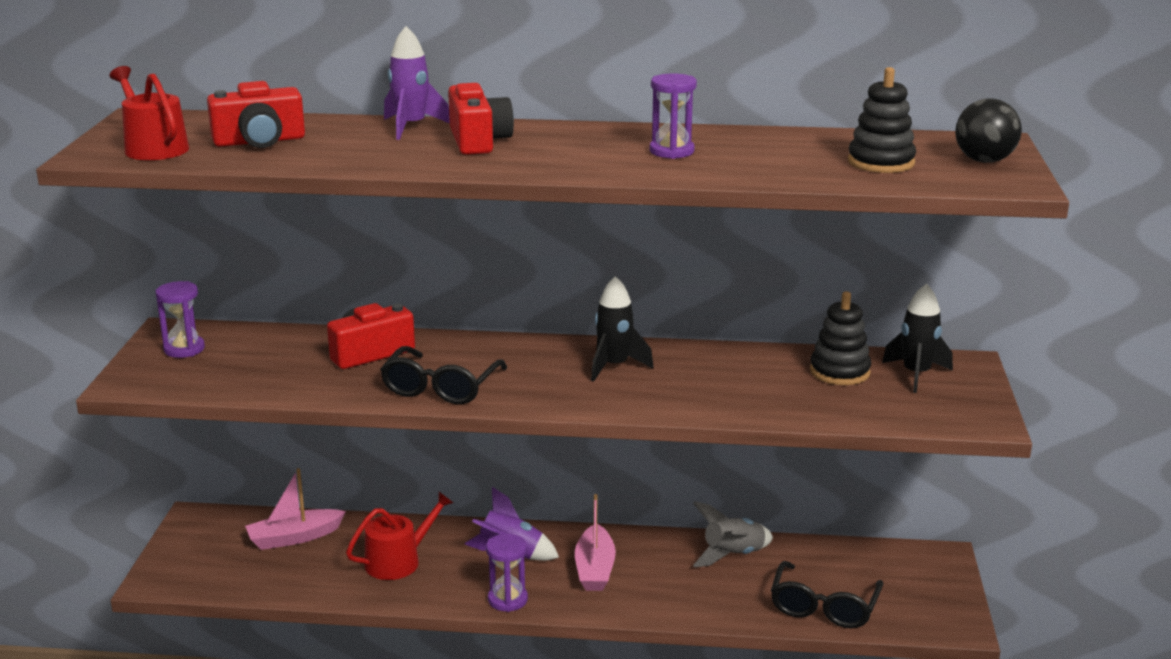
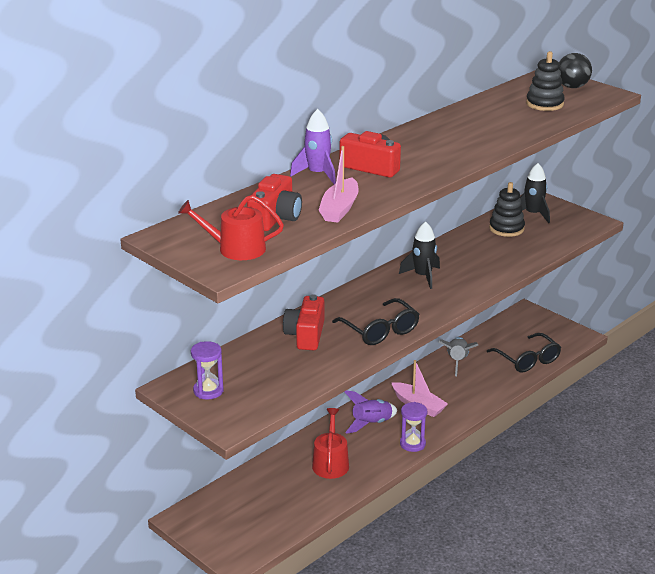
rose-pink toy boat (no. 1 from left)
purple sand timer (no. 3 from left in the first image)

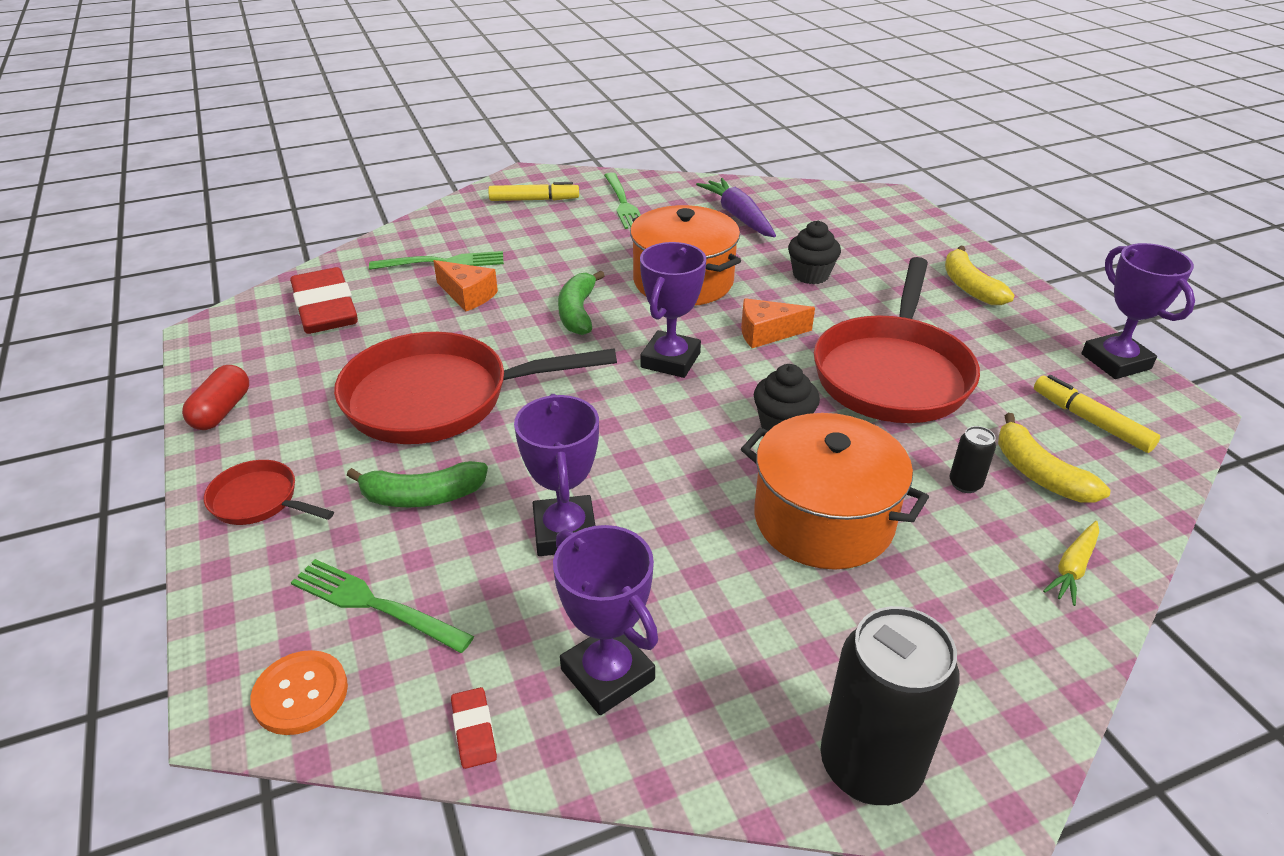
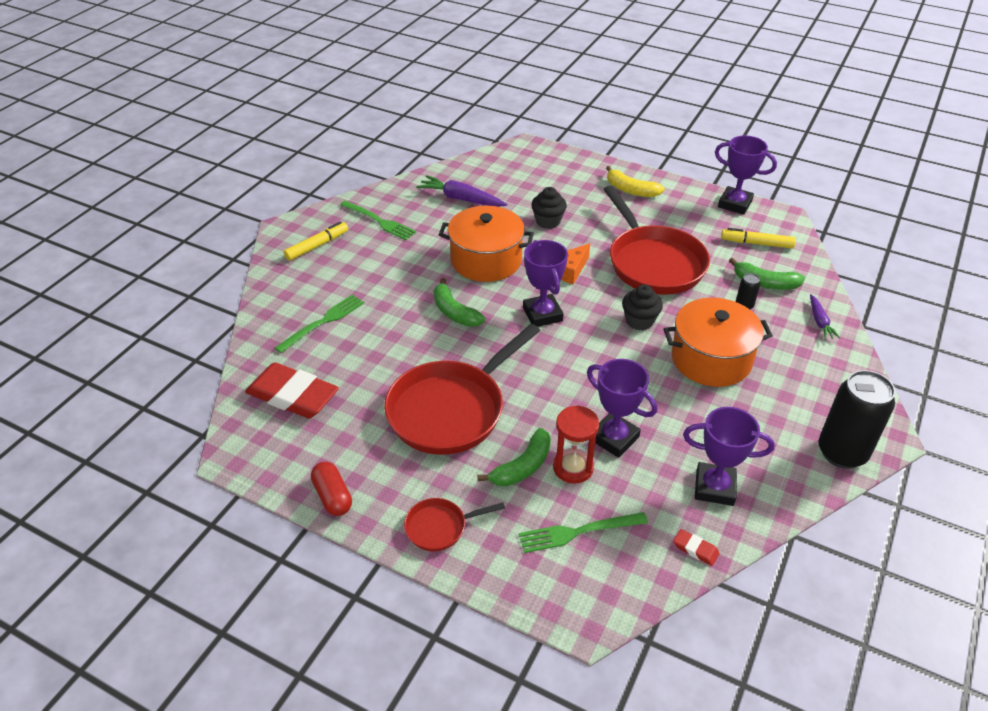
red sand timer
emerald banana fruit (no. 3 from left)
purple toy carrot (no. 2 from left)
orange sewing button
orange cheese (no. 1 from left in the first image)

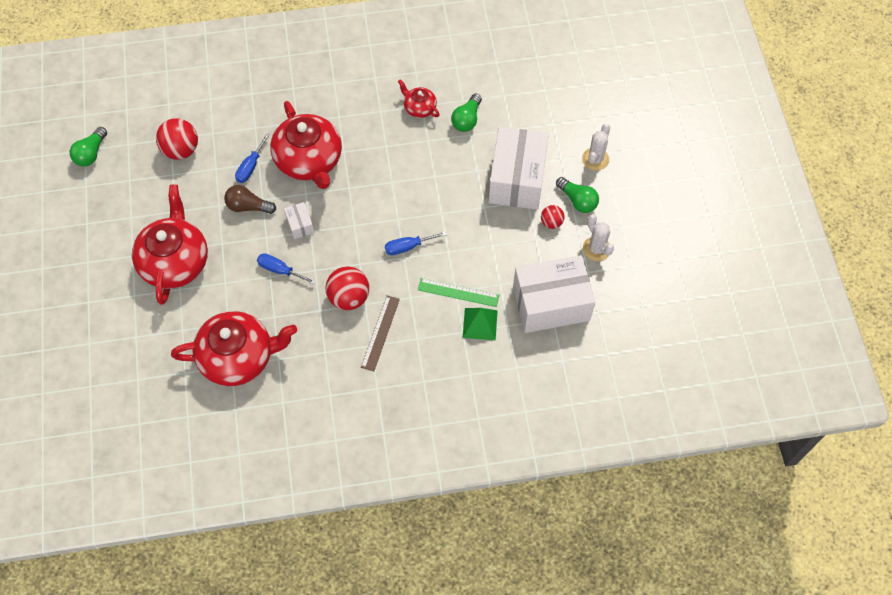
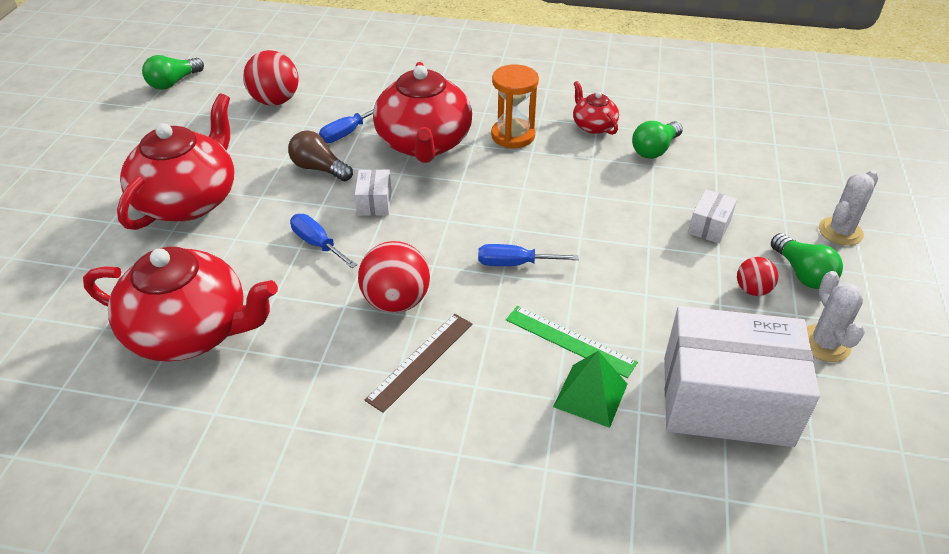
orange sand timer
snow-white package (no. 2 from left)

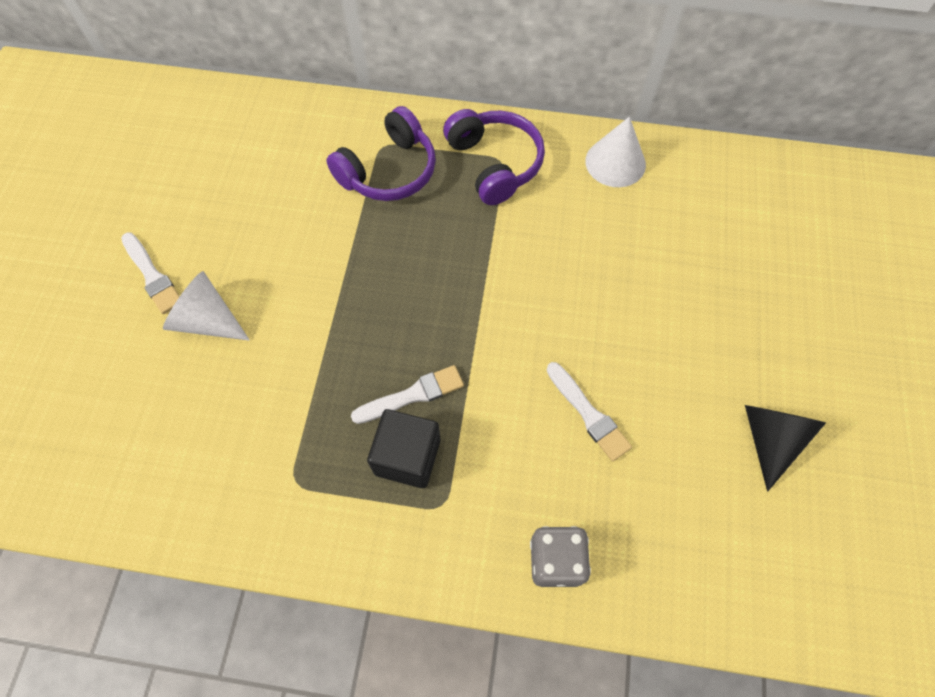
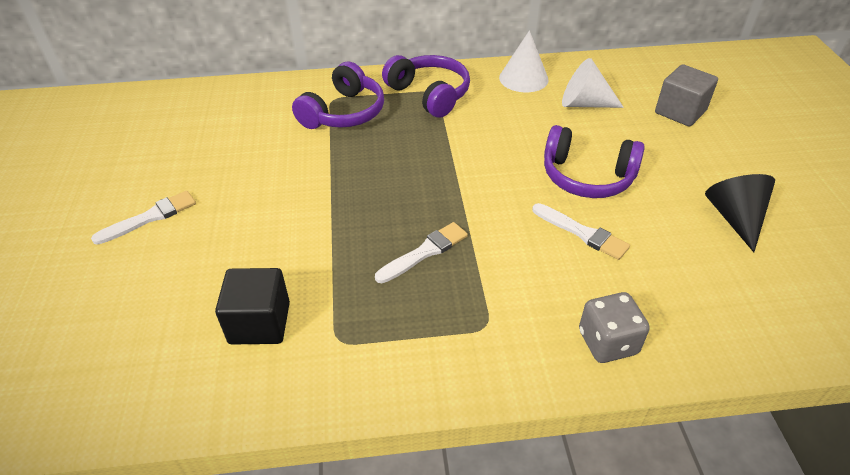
snow-white paintbrush (no. 1 from left)
ebony block
purple over-ear headphones (no. 3 from left)
snow-white solid cone (no. 2 from left)
grey block

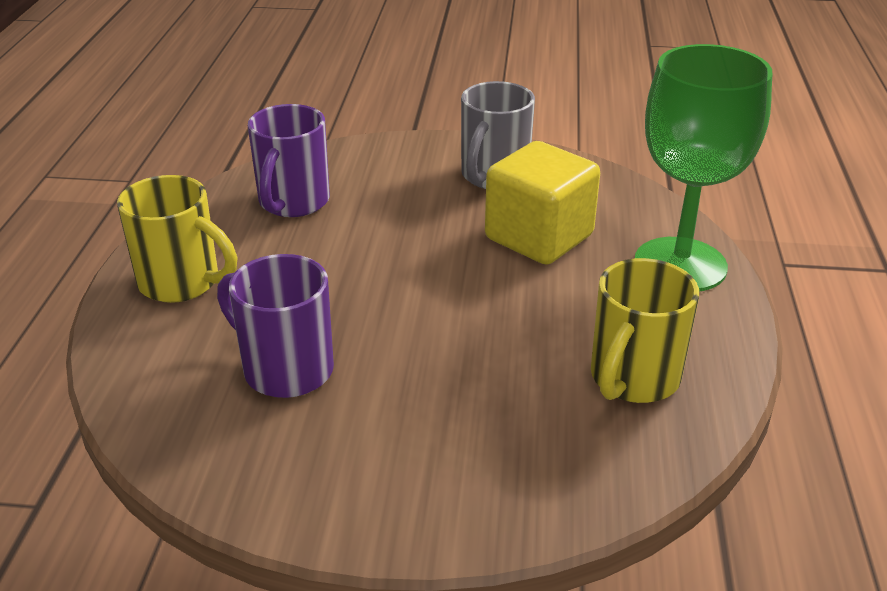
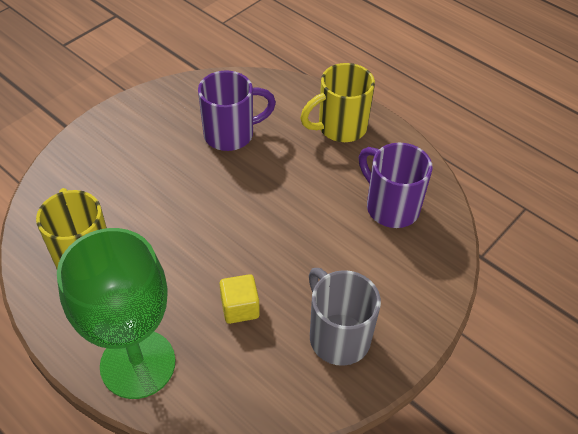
golden block

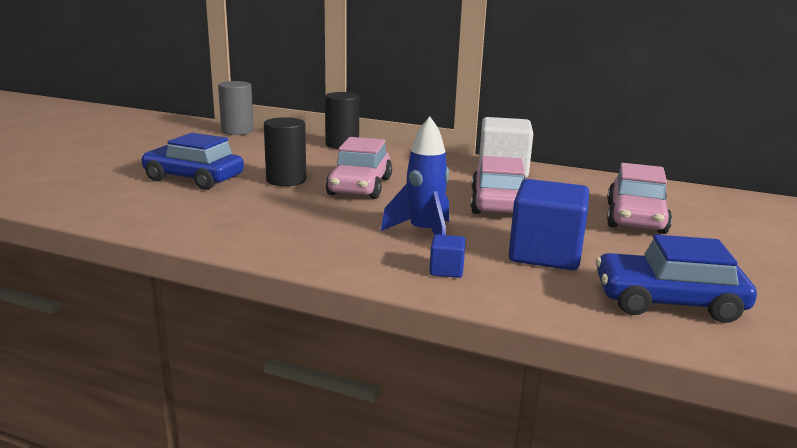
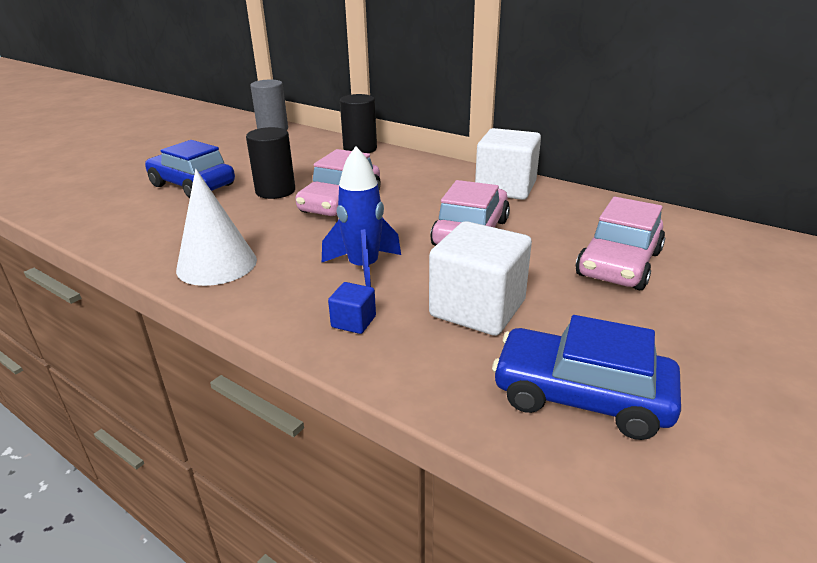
snow-white solid cone
snow-white block (no. 1 from left)

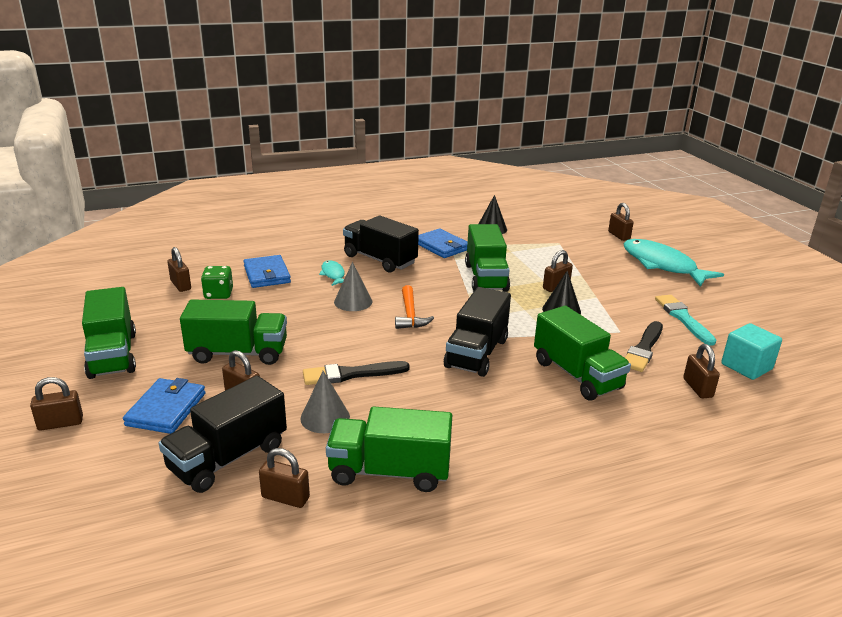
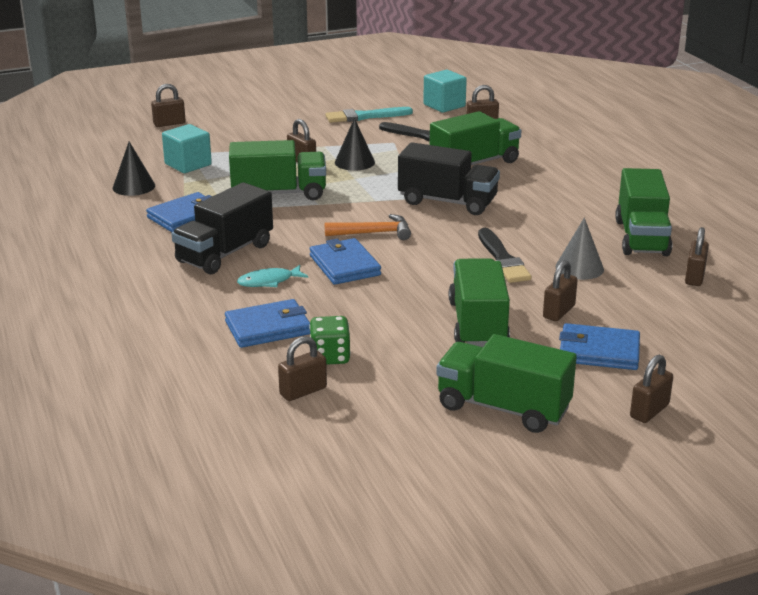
aqua block (no. 1 from left)
royal blue billfold (no. 3 from left)
emerald toy truck (no. 4 from left)
brown lock (no. 6 from left)
ebony toy truck (no. 1 from left in the first image)
aqua fish figure (no. 2 from left in the first image)

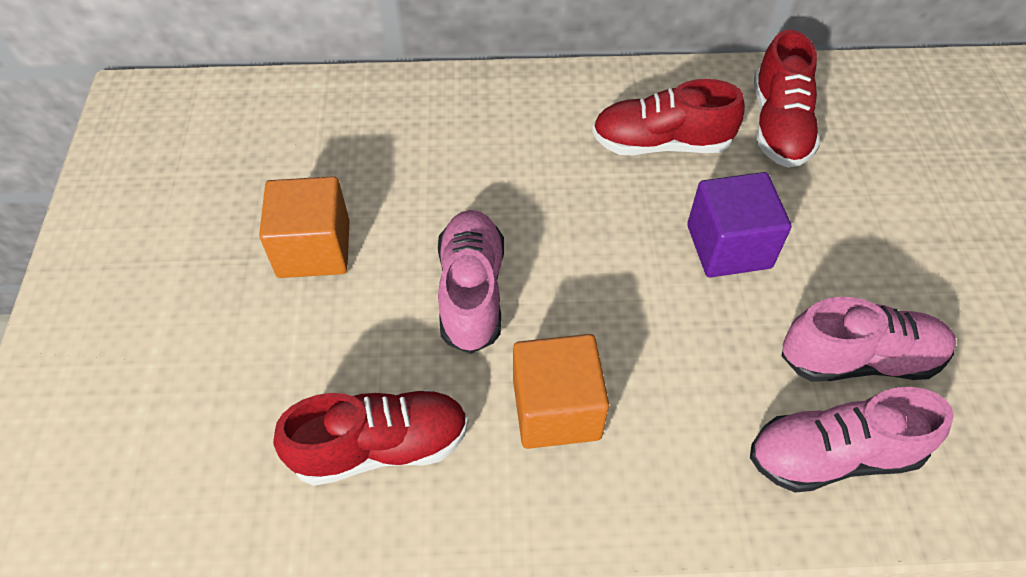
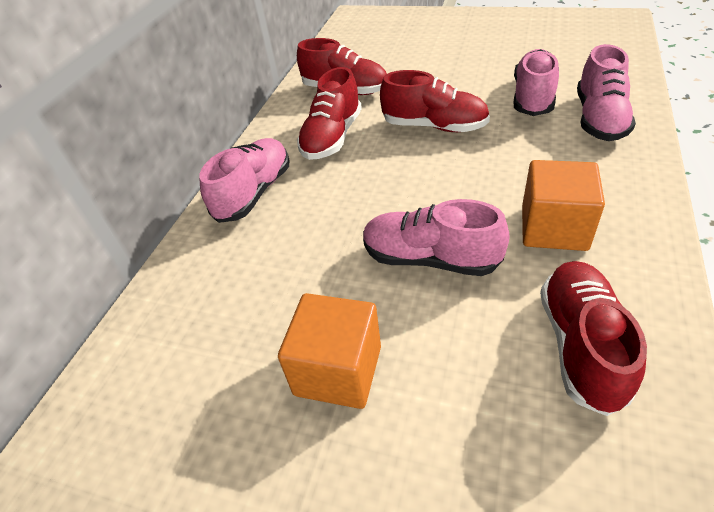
rose-pink shoe (no. 1 from left)
red shoe (no. 3 from left)

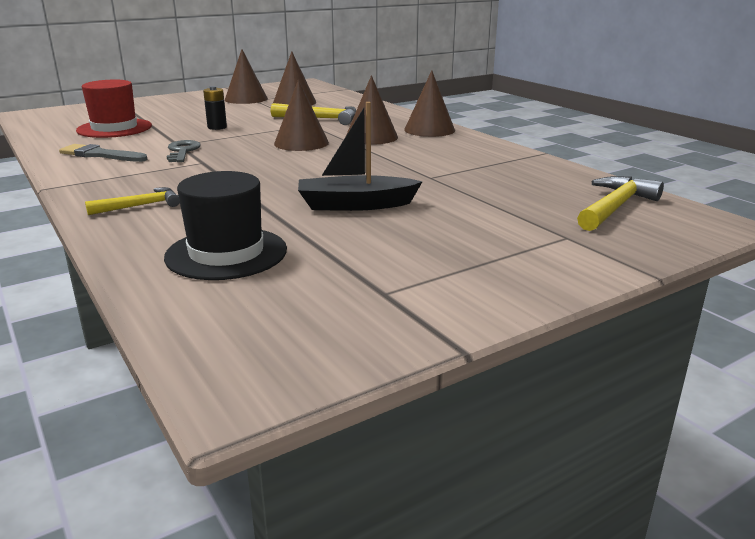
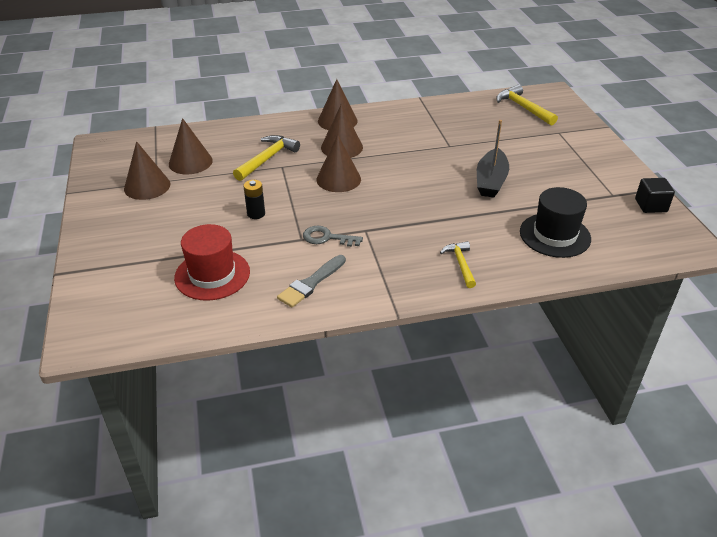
ebony block

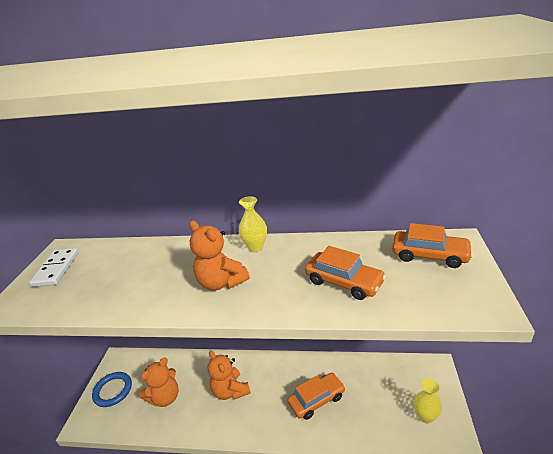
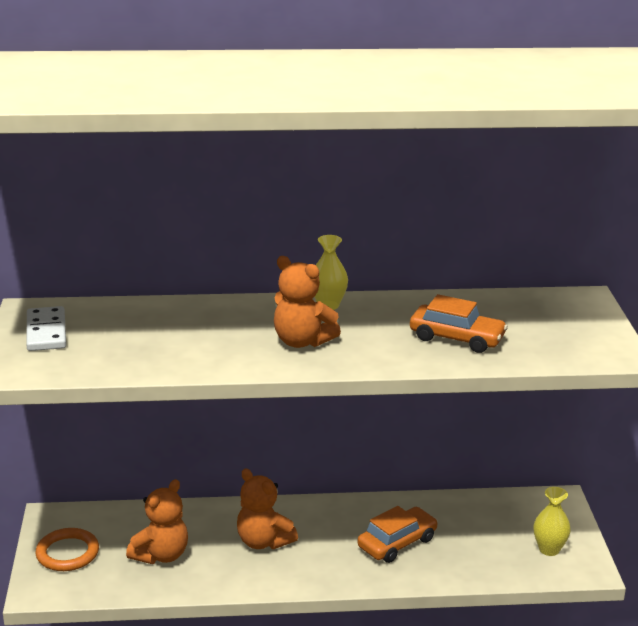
orange torus
orange car (no. 3 from left in the first image)

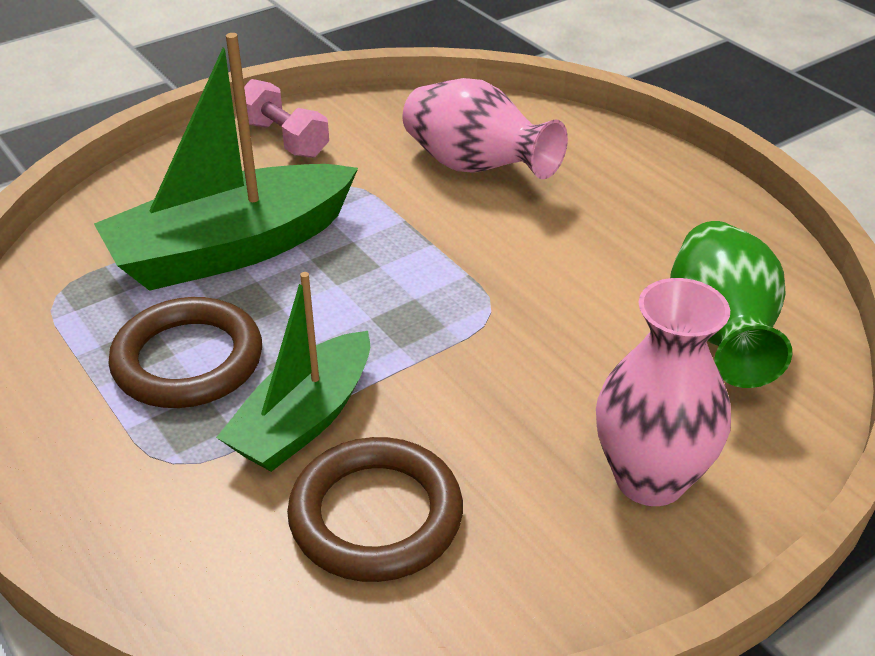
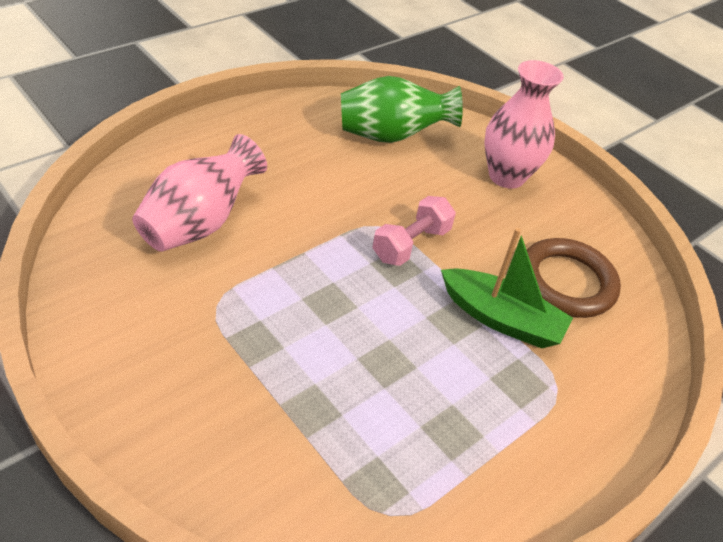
rose-pink free weight
emerald toy boat (no. 1 from left in the first image)
brown torus (no. 1 from left in the first image)

